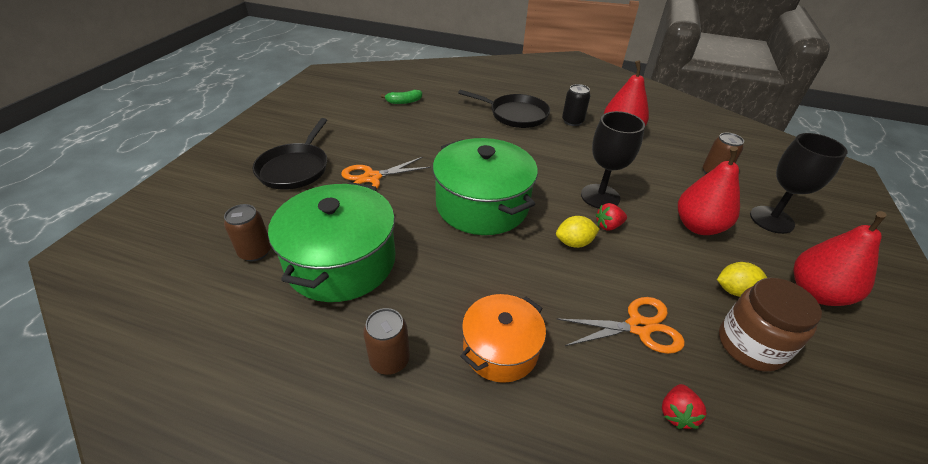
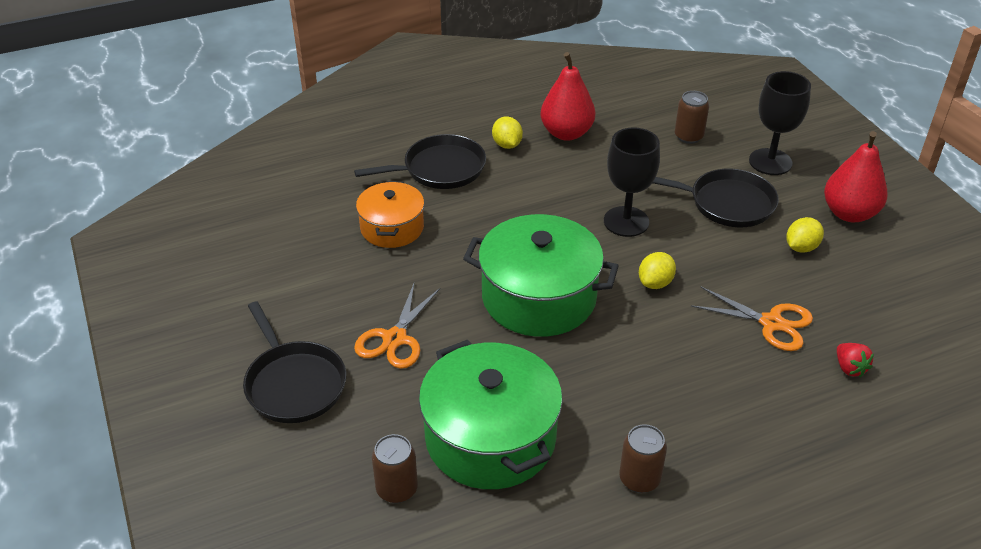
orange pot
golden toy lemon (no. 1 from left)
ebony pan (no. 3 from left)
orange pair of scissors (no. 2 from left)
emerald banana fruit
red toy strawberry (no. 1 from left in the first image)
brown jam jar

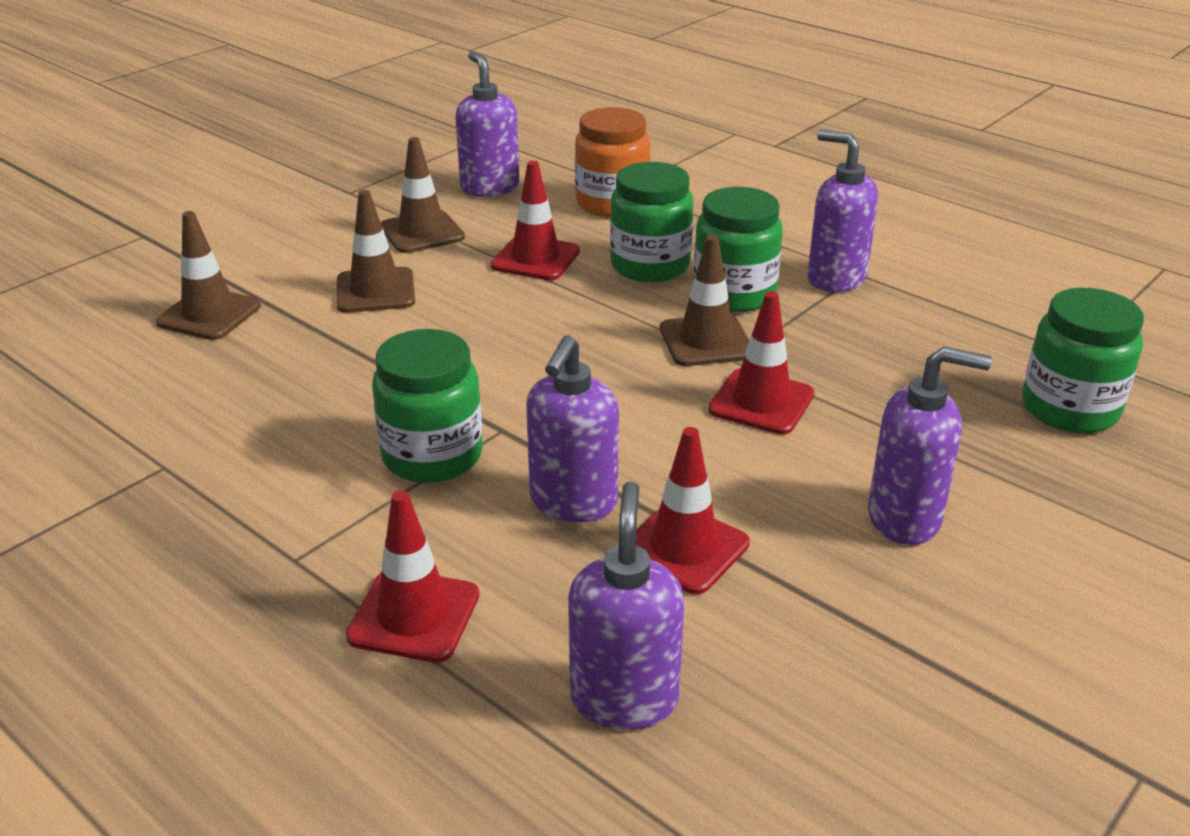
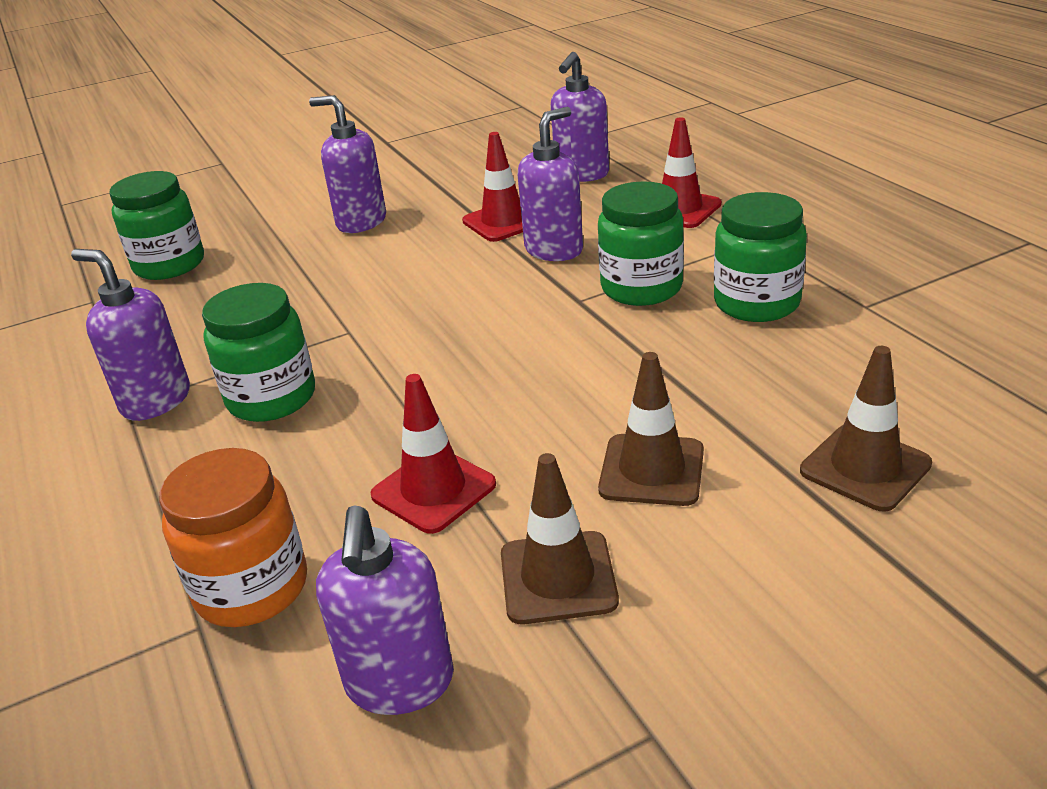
purple soap dispenser (no. 1 from left)
emerald jam jar (no. 4 from left)
brown safety cone (no. 4 from left in the first image)
red safety cone (no. 4 from left in the first image)

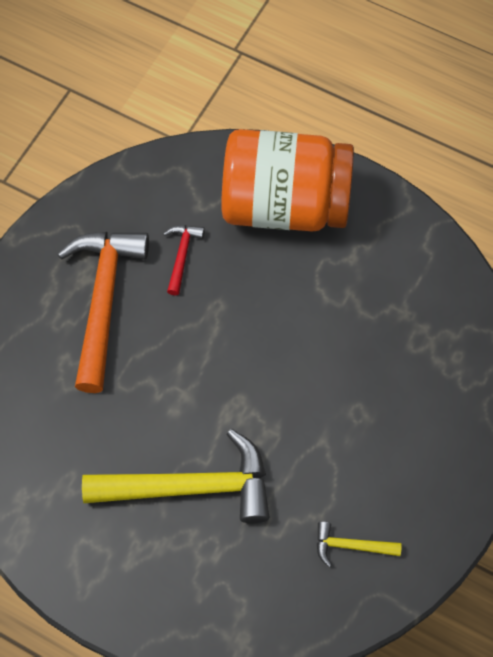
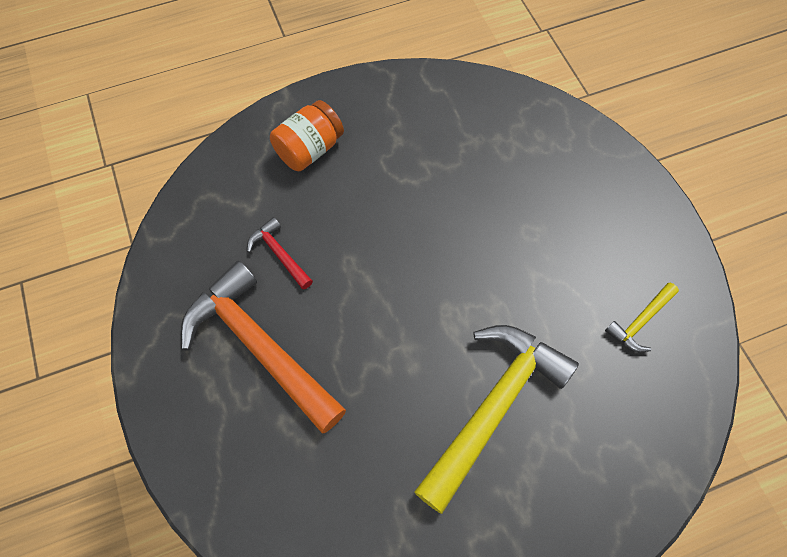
orange jam jar

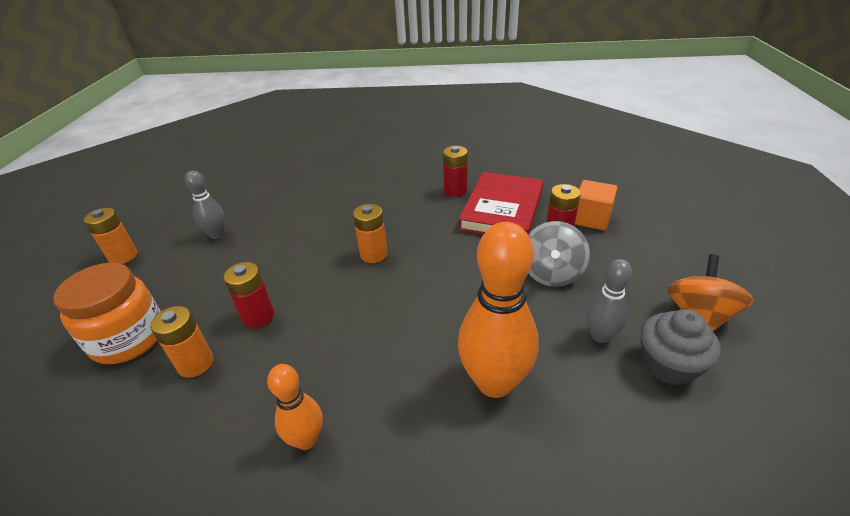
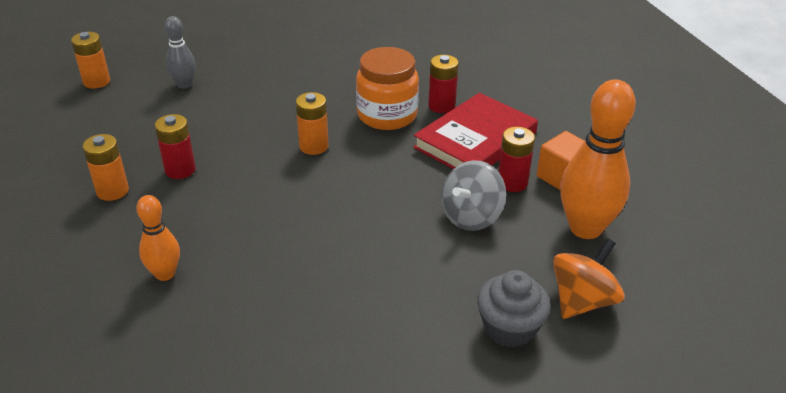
orange jam jar
orange tenpin (no. 2 from left)
grey tenpin (no. 2 from left in the first image)

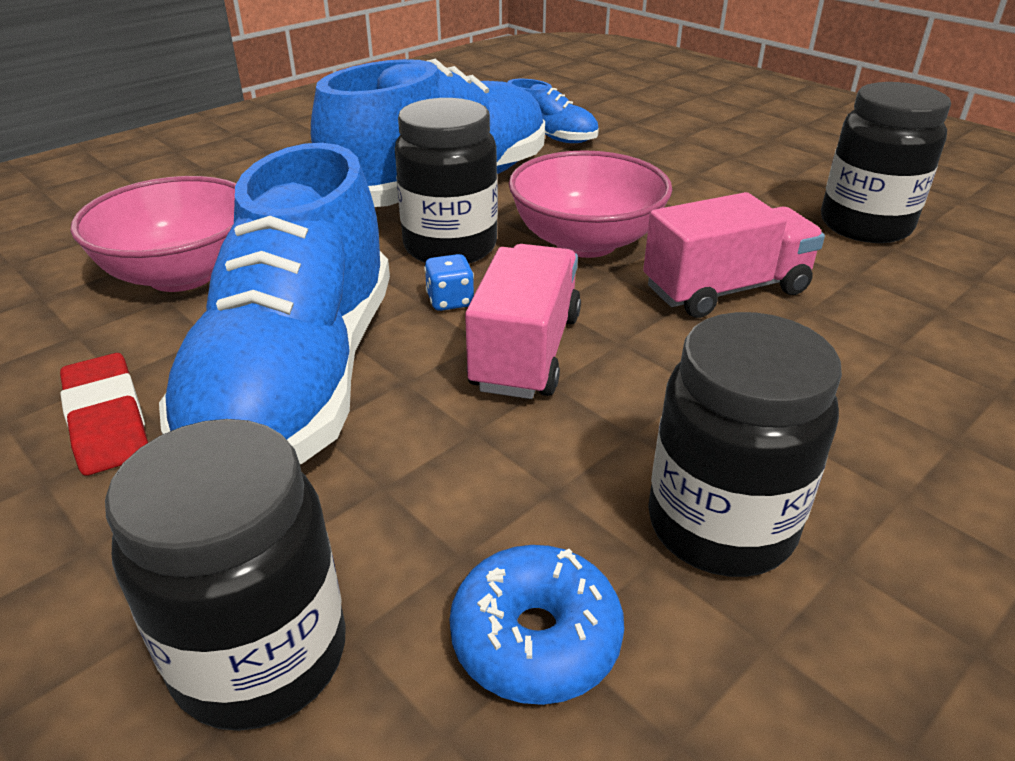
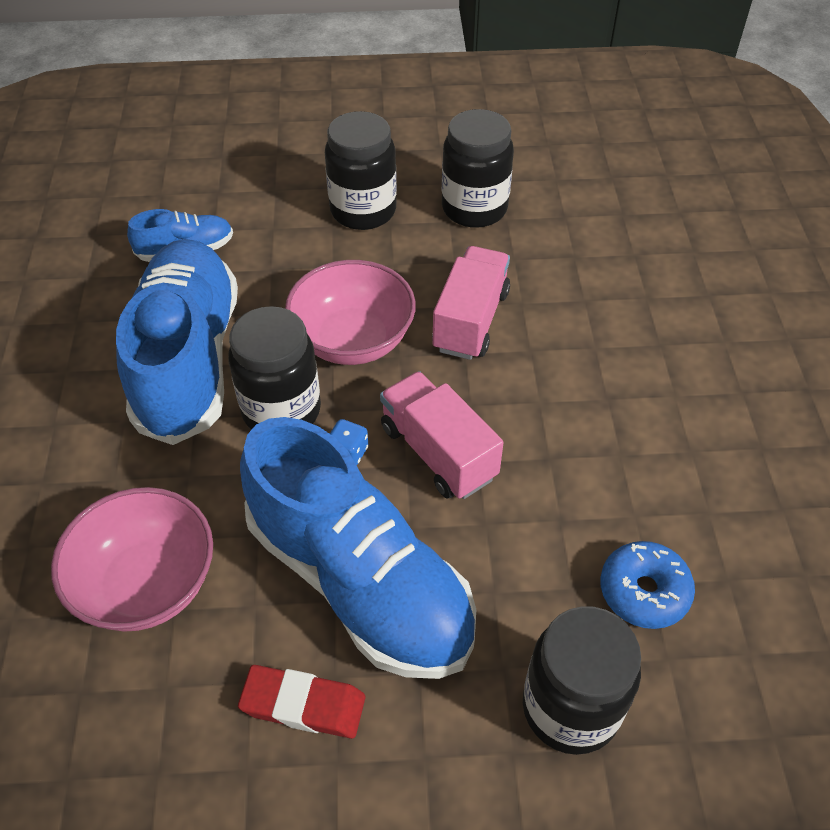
ebony jam jar (no. 2 from left)

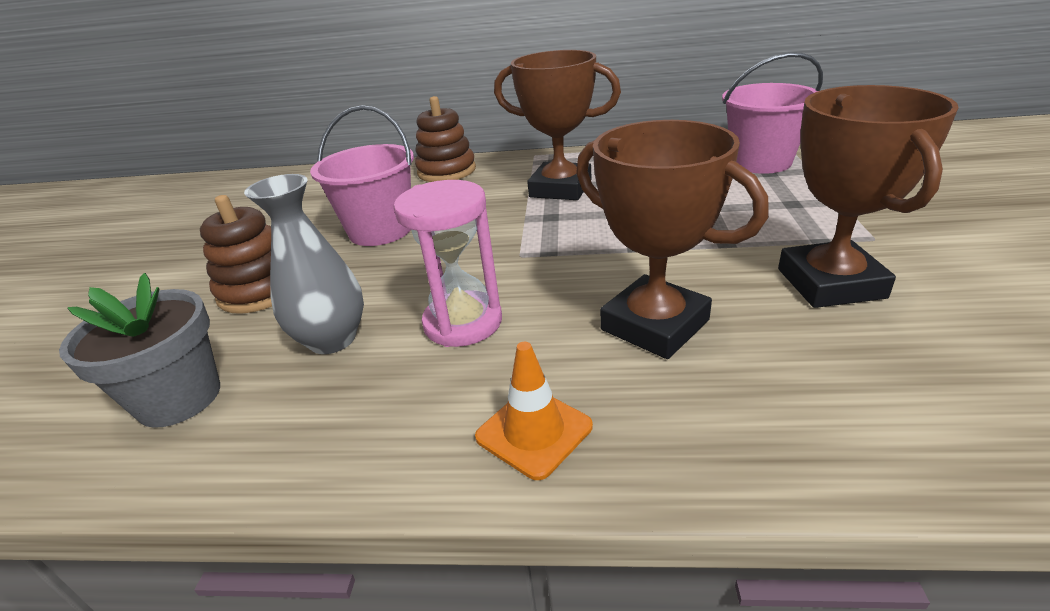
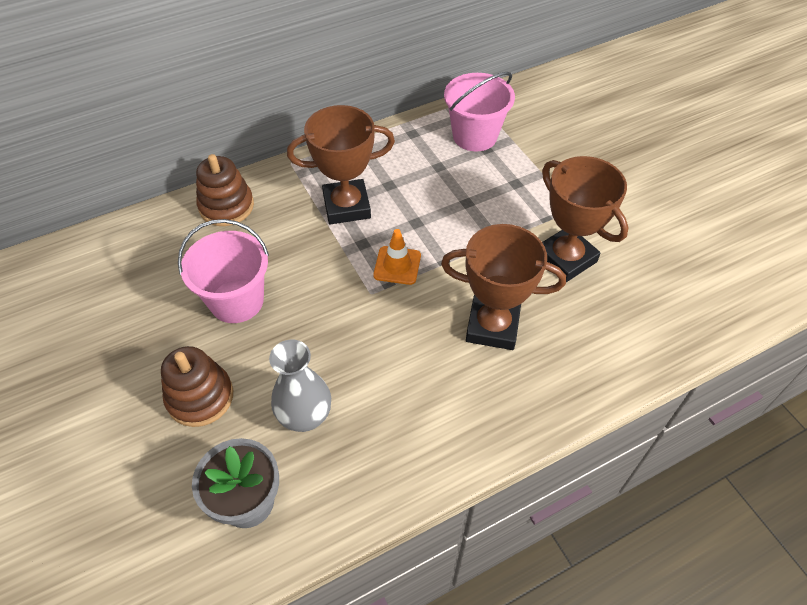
orange safety cone
rose-pink sand timer

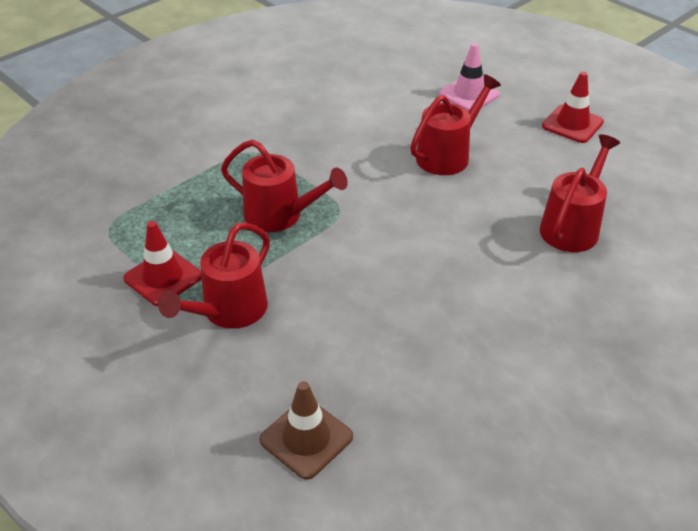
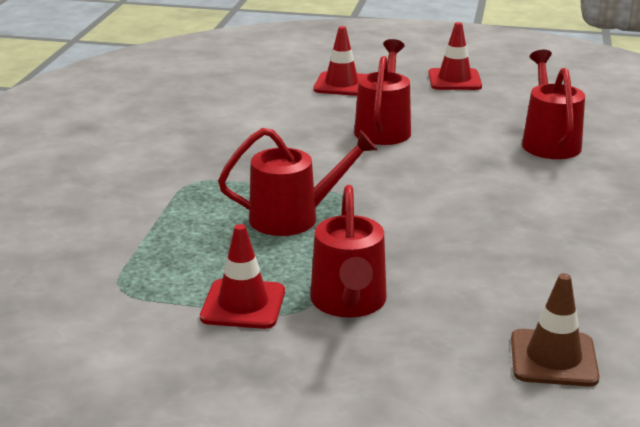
red safety cone (no. 2 from left)

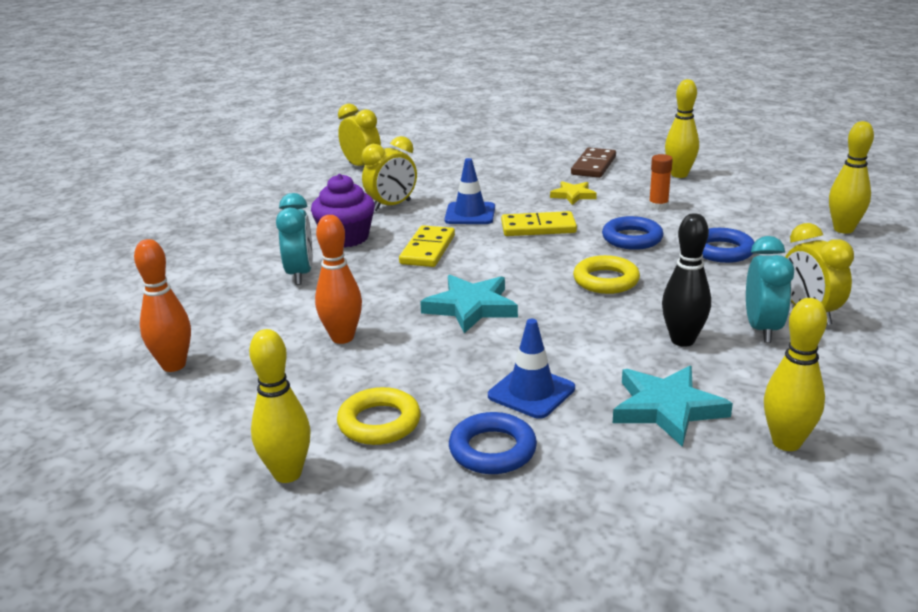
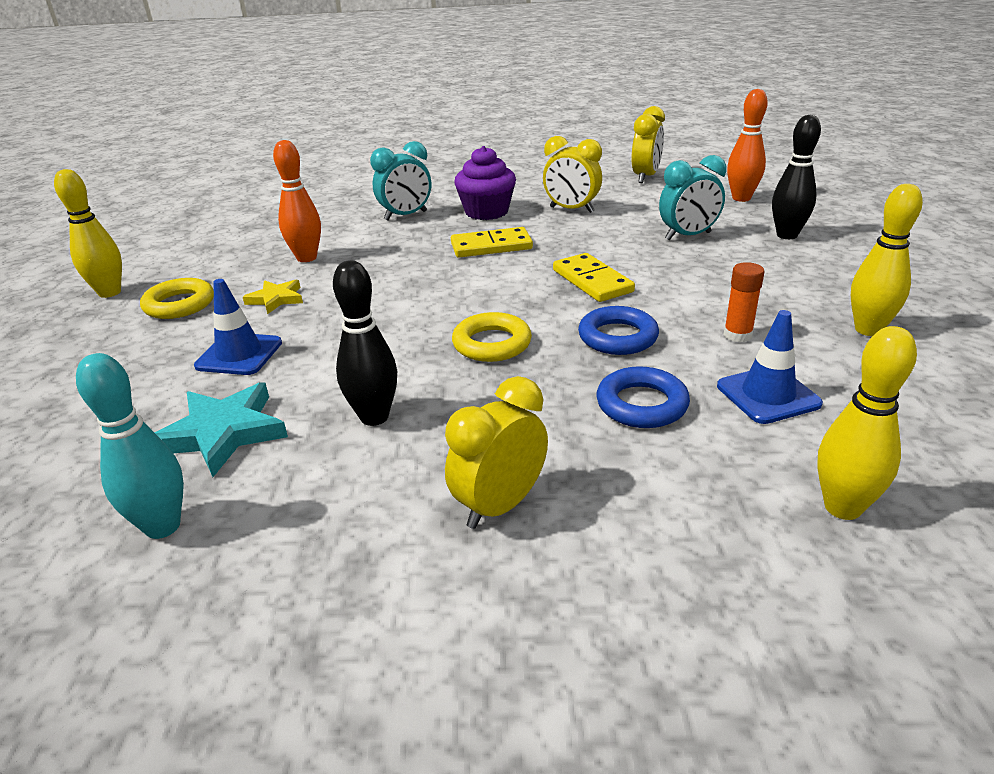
aqua tenpin
golden star shape
aqua clock (no. 2 from left)
royal blue safety cone (no. 2 from left)
orange tenpin (no. 2 from left)
ebony tenpin (no. 2 from left)
aqua star shape (no. 1 from left in the first image)
royal blue torus (no. 1 from left in the first image)
brown domino

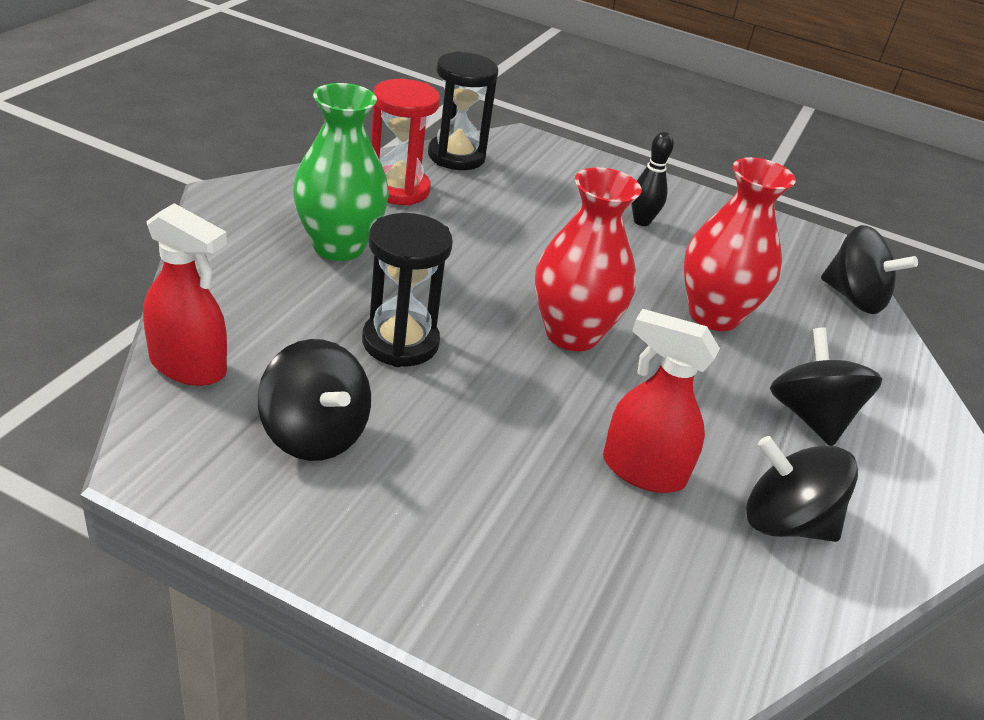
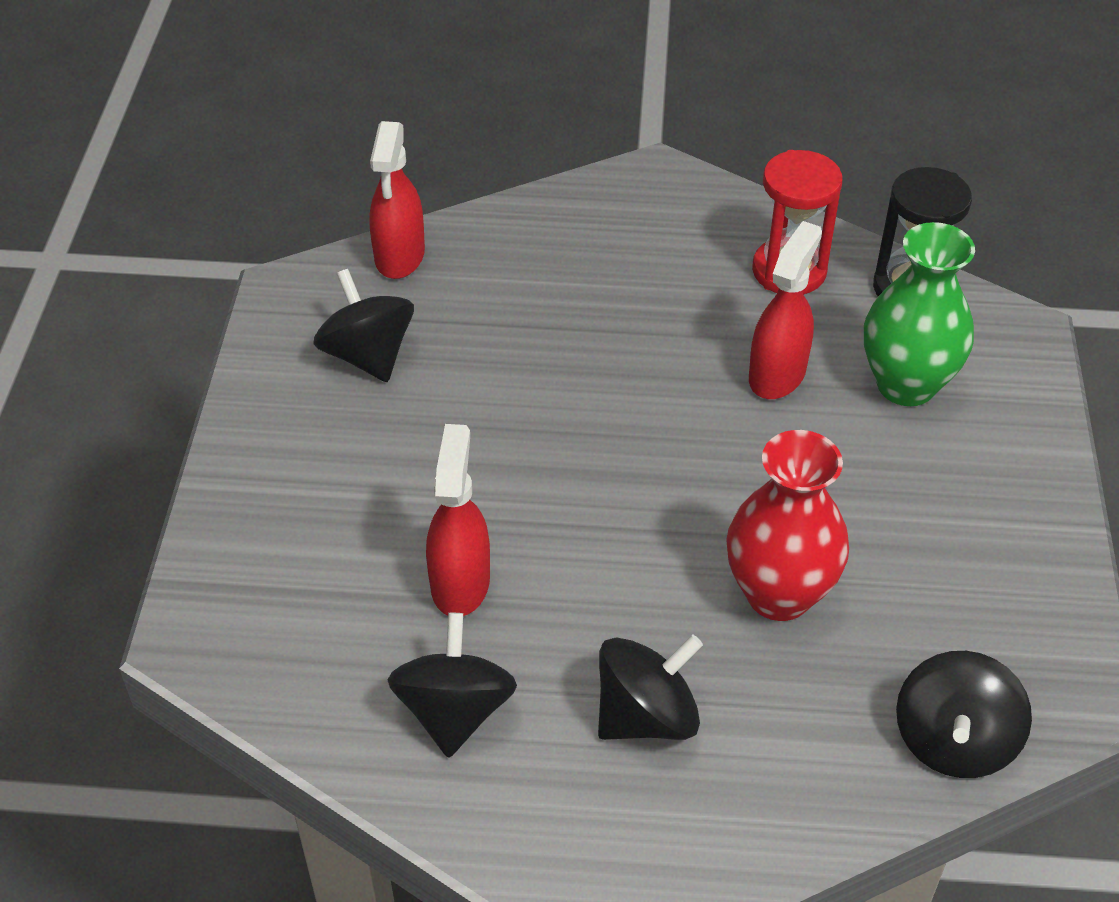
ebony spinning top (no. 1 from left)
red spray bottle (no. 3 from left)
emerald vase
ebony sand timer (no. 1 from left in the first image)
red vase (no. 1 from left in the first image)
ebony tenpin

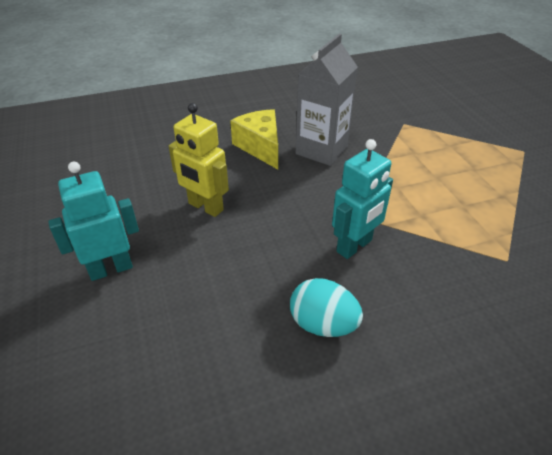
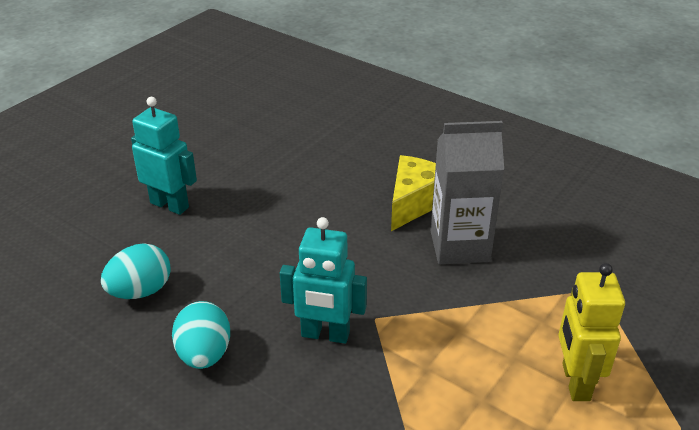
aqua toy egg (no. 1 from left)
golden robot figure

